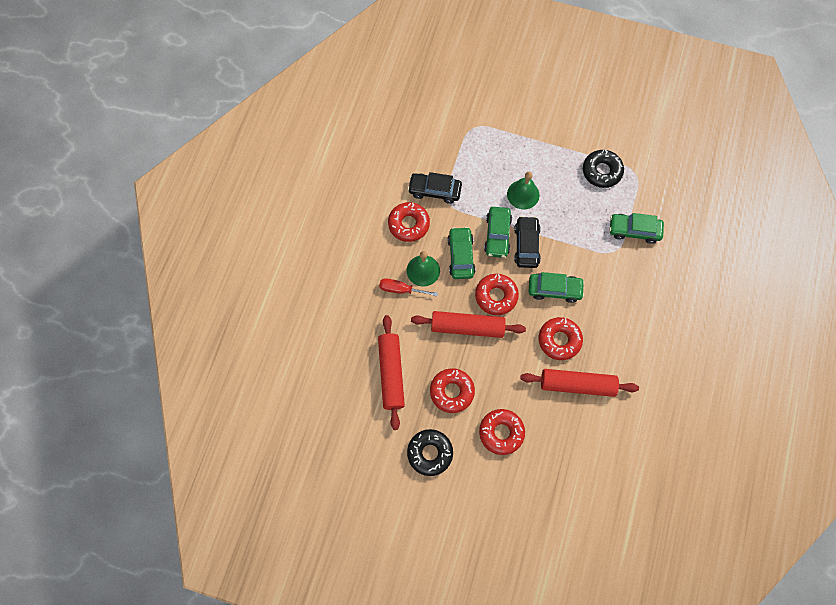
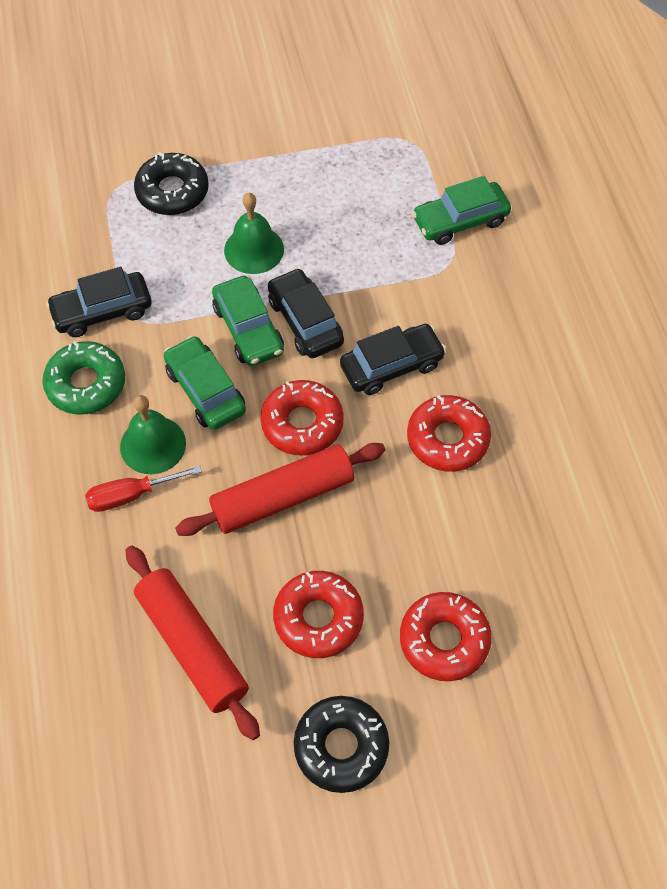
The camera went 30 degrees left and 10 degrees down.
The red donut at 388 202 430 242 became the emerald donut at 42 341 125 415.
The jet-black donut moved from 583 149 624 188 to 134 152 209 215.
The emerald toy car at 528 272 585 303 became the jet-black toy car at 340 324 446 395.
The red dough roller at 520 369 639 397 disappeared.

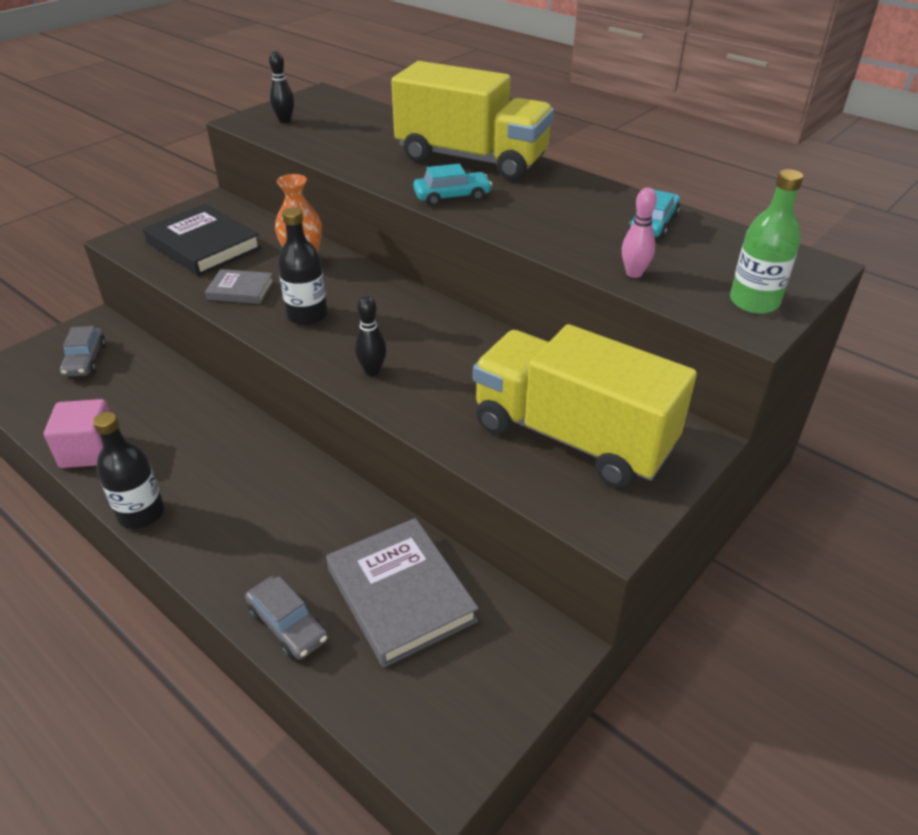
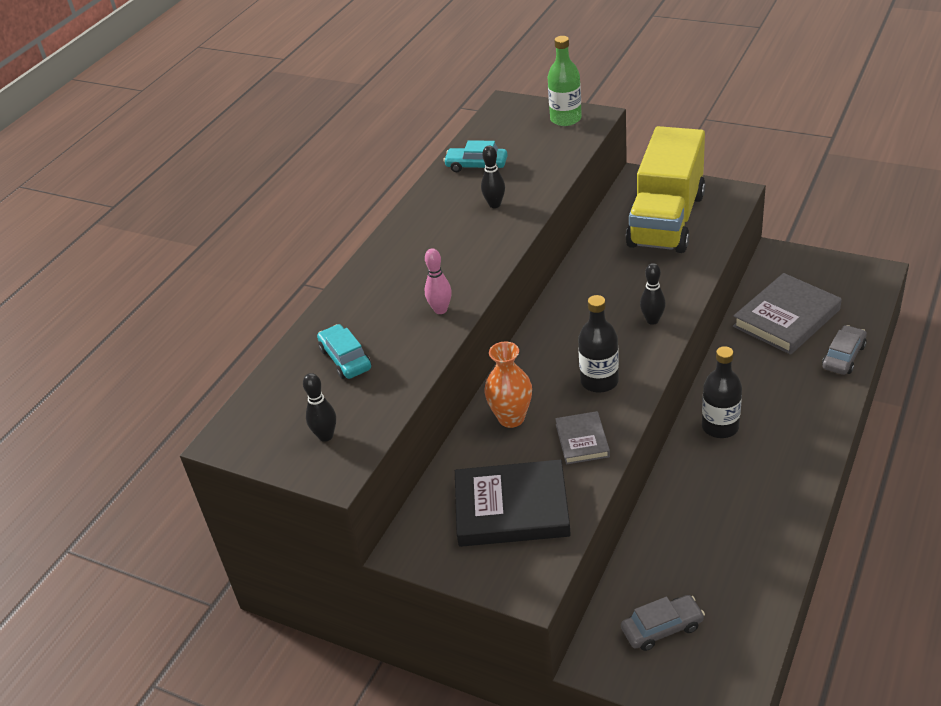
The camera went 100 degrees left and 0 degrees up.
The turquoise toy car moved from 413 164 492 206 to 317 324 371 379.
The rosy bowling pin moved from 622 188 657 278 to 425 248 452 314.
The jet-black hardcover at 143 204 261 276 turned 60 degrees clockwise.
The jet-black bowling pin at 481 146 505 208 appeared.
The jet-black drink bottle moved from 93 412 164 529 to 702 346 742 438.
The rosy cube at 44 399 110 468 disappeared.
The yellow lorry at 391 61 554 181 disappeared.

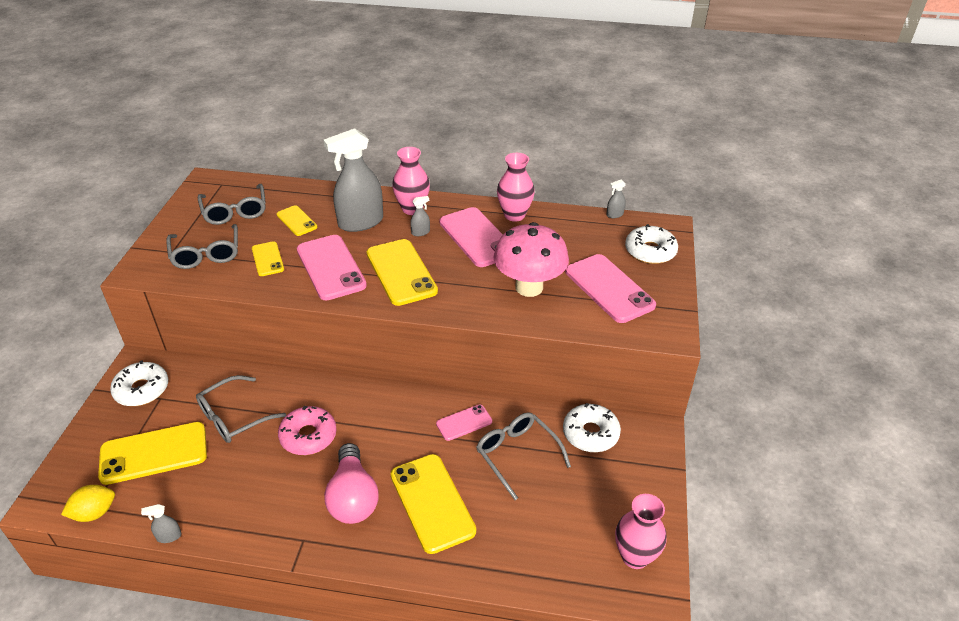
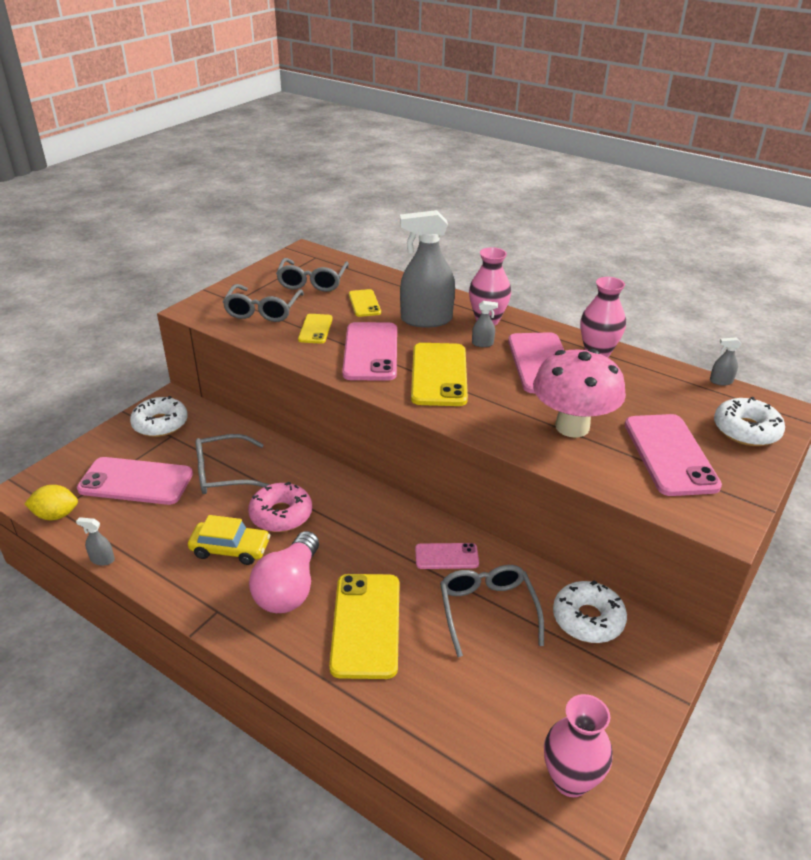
The camera went 25 degrees right and 5 degrees down.
The yellow mobile phone at 98 422 207 485 became the rosy mobile phone at 77 457 193 505.
The yellow toy car at 188 515 270 565 appeared.

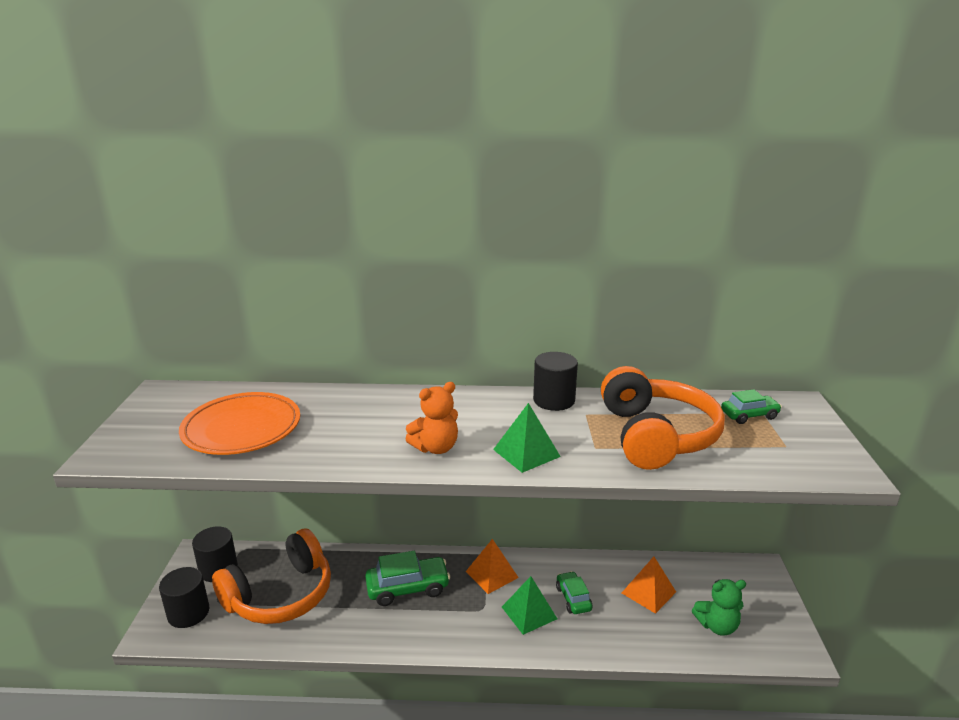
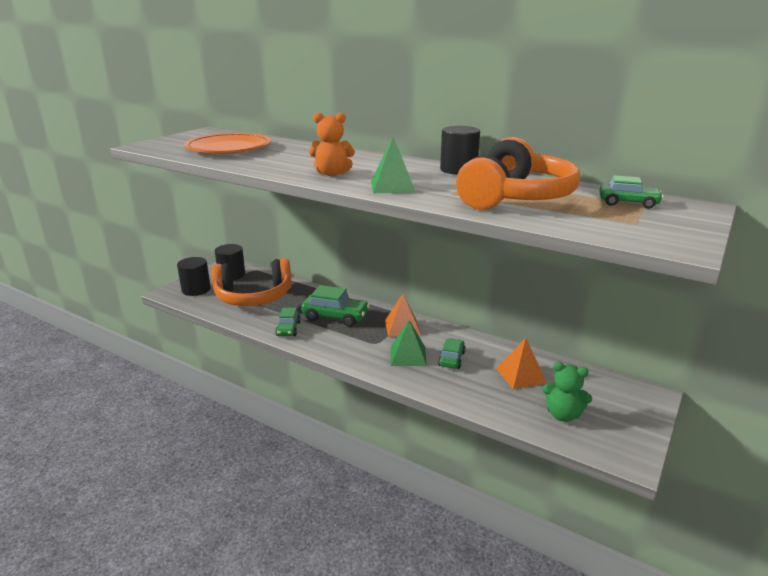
The camera went 30 degrees right and 0 degrees up.
The emerald toy car at 275 308 301 336 appeared.

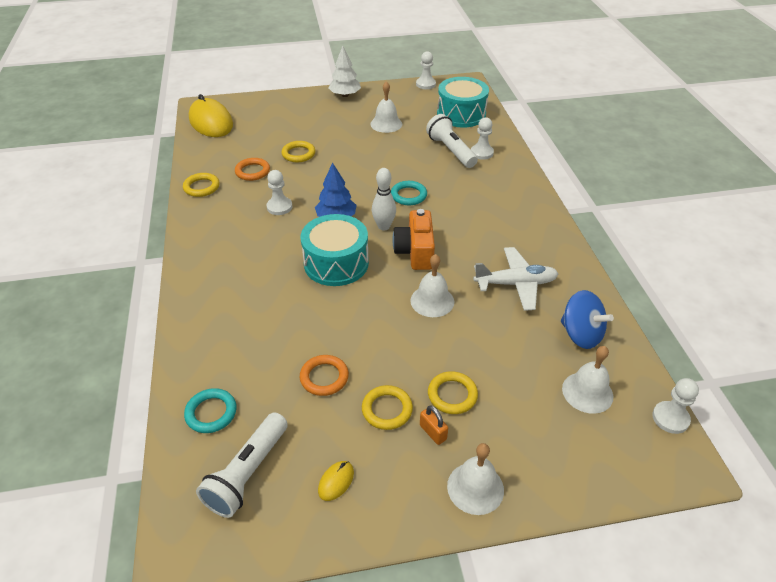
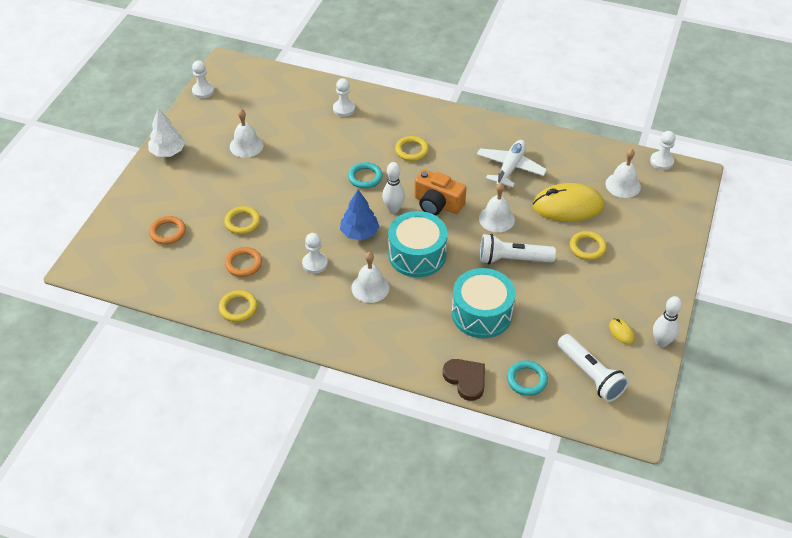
The camera went 60 degrees left and 5 degrees up.
The bright orange hoop moved from 300 355 349 396 to 149 216 186 245.
The pure white bell moved from 447 443 504 515 to 351 252 390 303.
The yellow hoop moved from 362 385 413 430 to 395 136 429 161.
The russet love heart at 443 359 485 401 appeared.
The turquoise toy drum moved from 437 77 489 128 to 452 268 515 338.
The pure white torch moved from 426 114 478 168 to 480 234 556 264.
The yellow computer mouse moved from 189 94 233 137 to 533 183 604 222.
The pure white bowling pin at 653 296 682 347 appeared.
The bright orange lock at 420 405 448 445 disappeared.
The royal blue toy top at 561 290 614 349 disappeared.

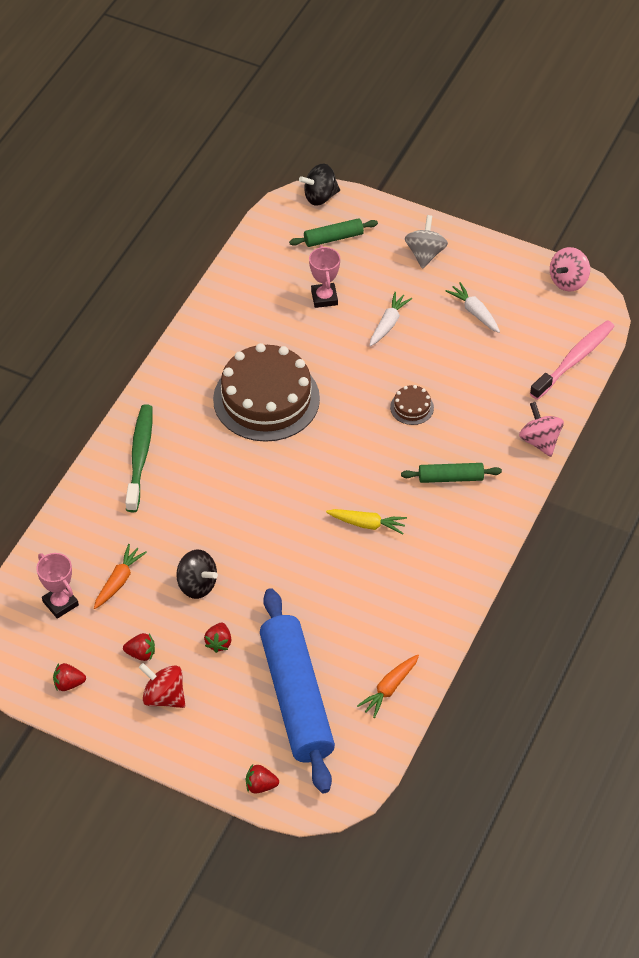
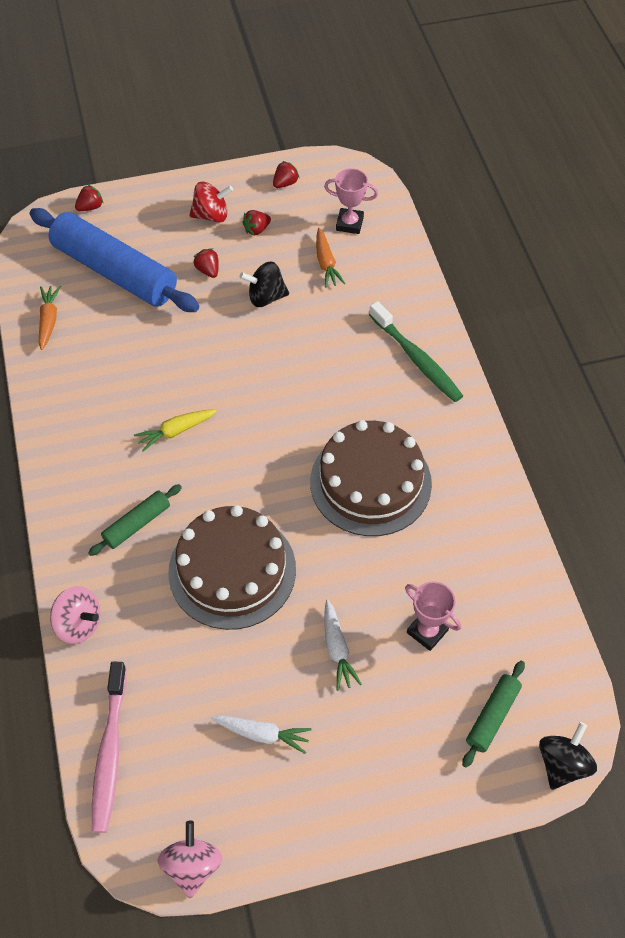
The camera went 140 degrees right and 5 degrees up.
The russet layer cake at 390 385 434 425 changed to 2.45 times the size.
The grey toy top at 405 215 448 269 disappeared.

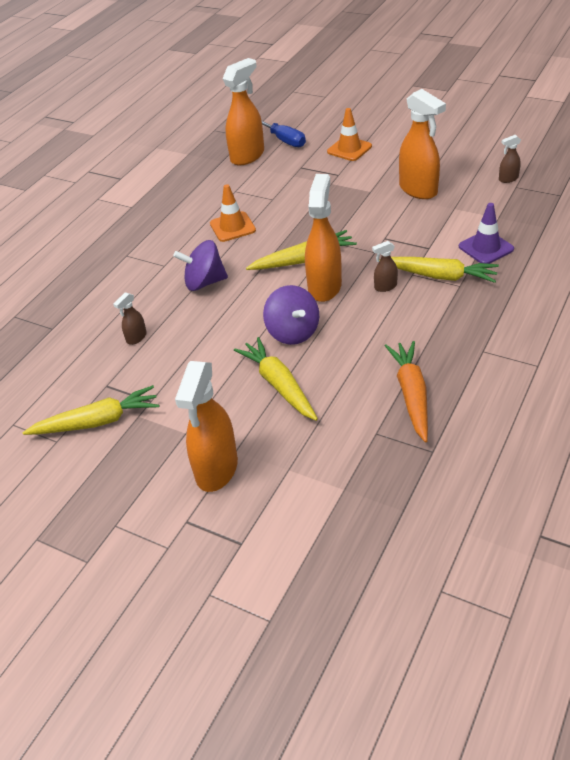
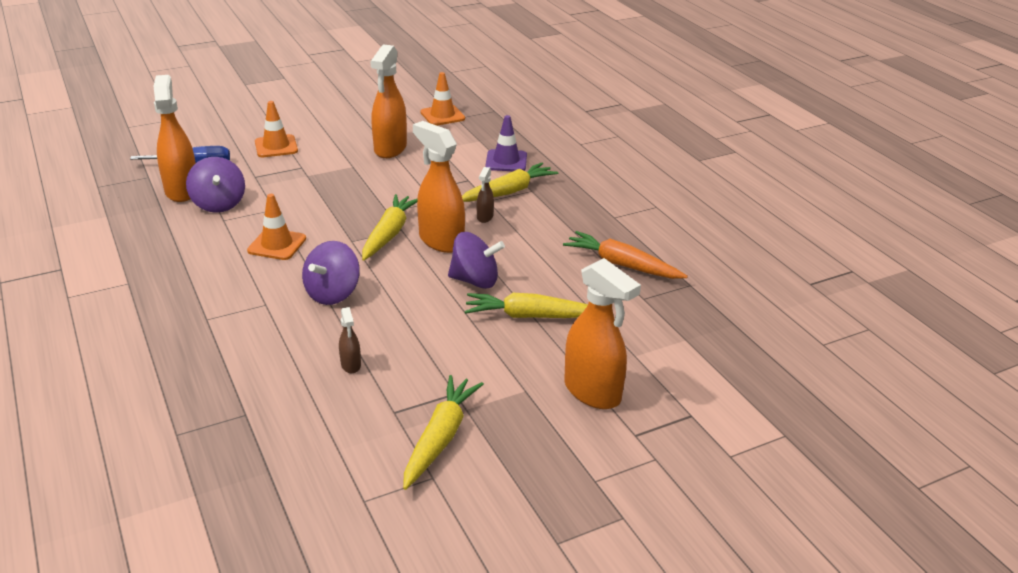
The camera went 60 degrees left and 10 degrees down.
The royal purple toy top at 186 157 245 213 appeared.
The bright orange spray cleaner at 399 89 446 199 turned 105 degrees clockwise.
The russet spray cleaner at 499 135 521 183 was replaced by the bright orange traffic cone at 420 72 465 126.

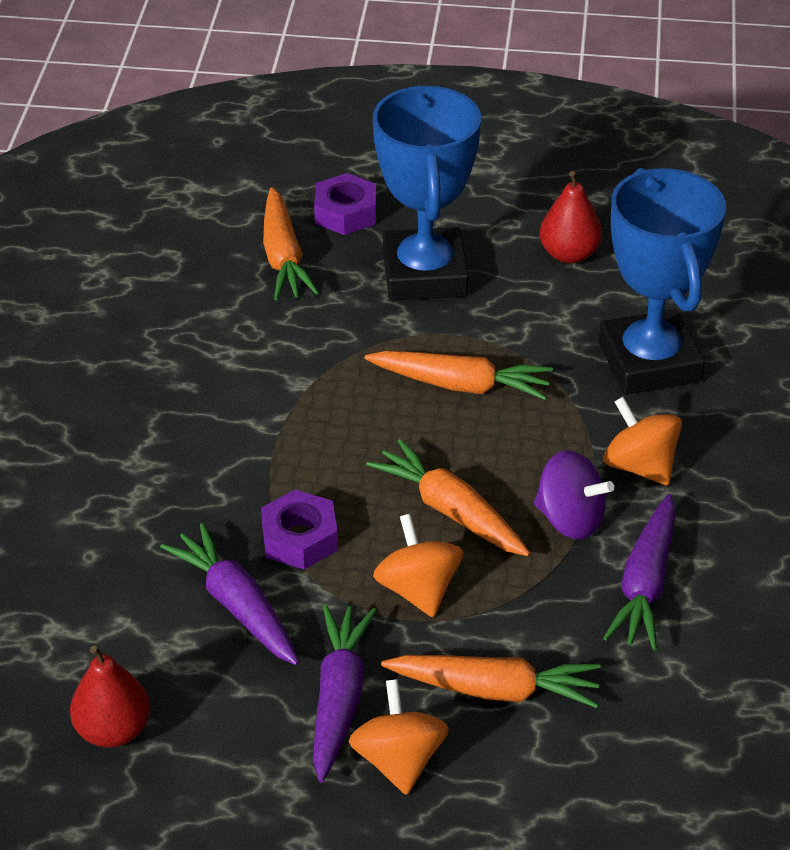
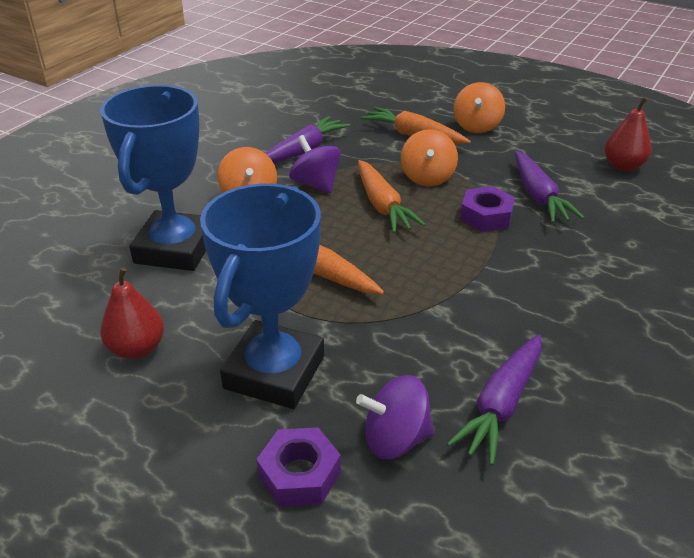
The camera went 155 degrees left and 5 degrees down.
The bright orange toy carrot at 263 187 319 300 was replaced by the royal purple toy top at 356 375 434 459.
The royal purple toy carrot moved from 313 604 376 782 to 447 335 541 466.

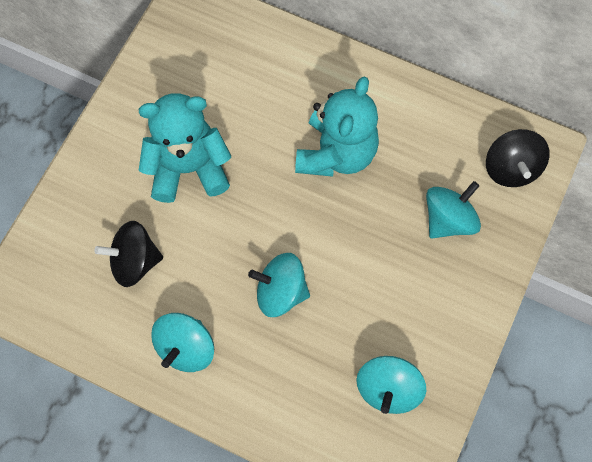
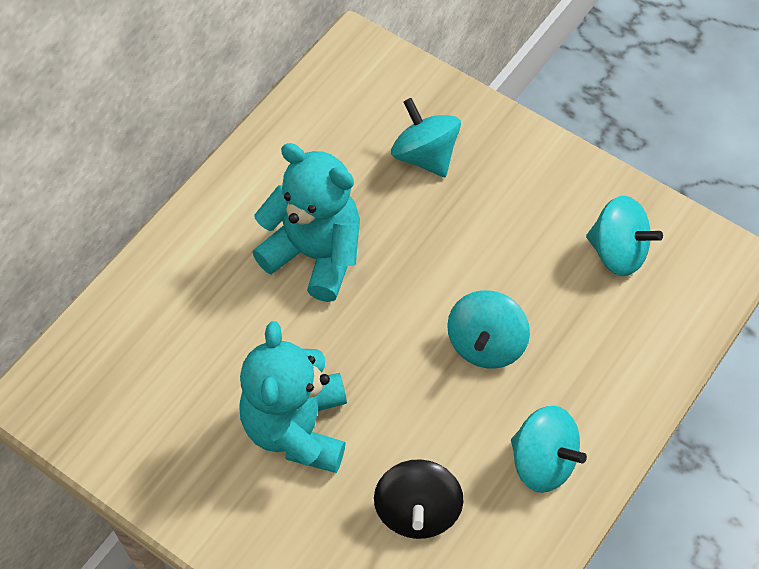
The camera went 80 degrees left and 10 degrees down.
The jet-black toy top at 486 129 550 187 disappeared.

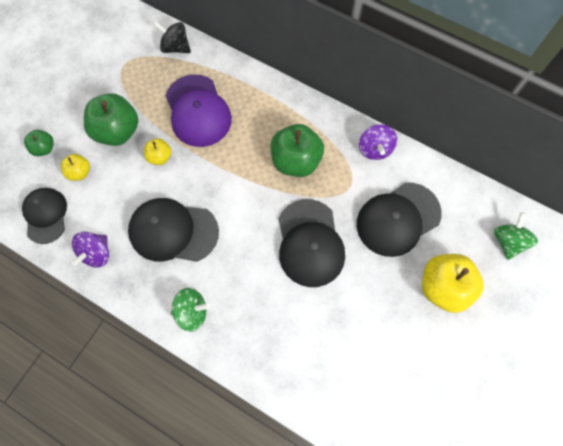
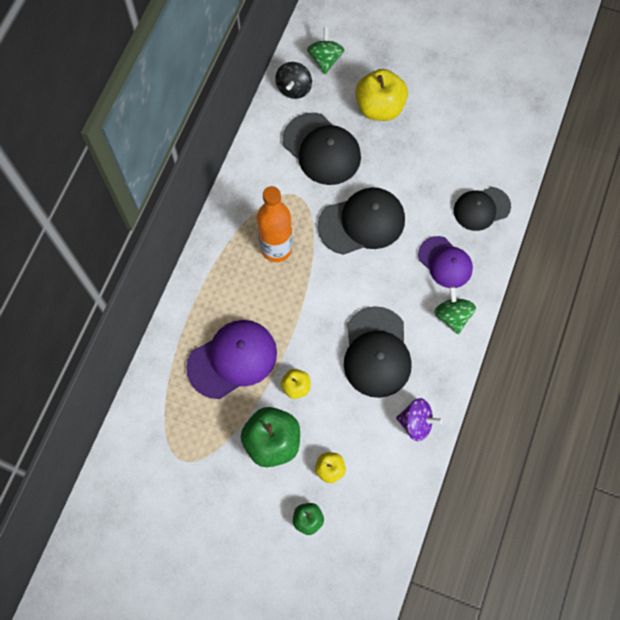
The camera went 100 degrees left and 0 degrees up.
The emerald apple fruit at 270 124 324 177 was replaced by the bright orange drink bottle at 257 186 292 262.
The jet-black toy top moved from 153 21 191 53 to 275 62 312 99.
The emerald toy top at 494 212 538 260 turned 90 degrees clockwise.
The royal purple peaked cap at 418 236 473 288 appeared.
The jet-black peaked cap moved from 22 188 67 244 to 454 187 511 231.
The royal purple toy top at 359 124 397 160 disappeared.

